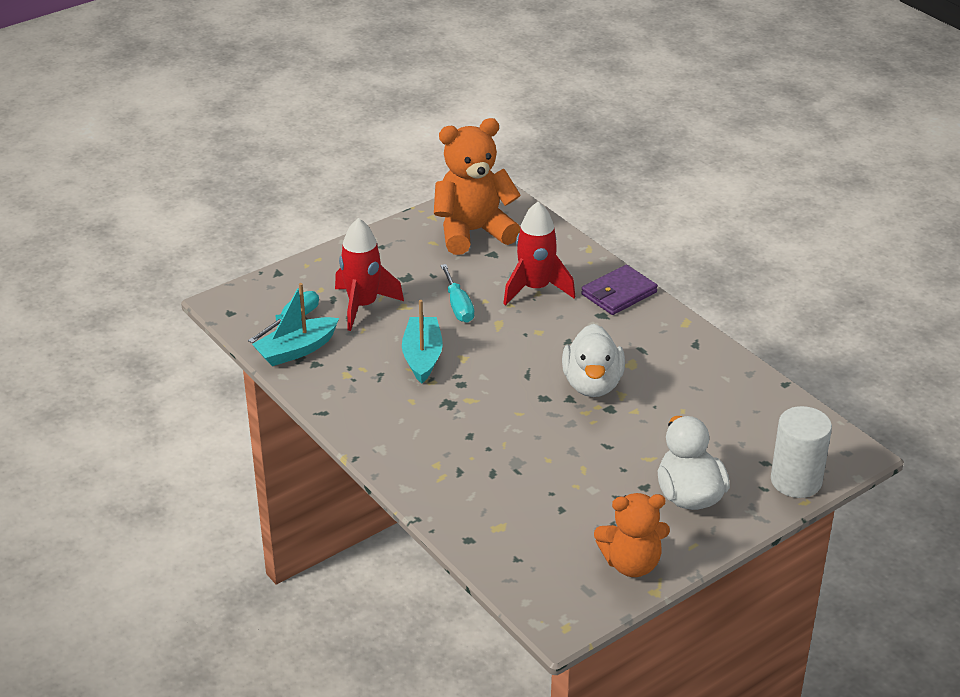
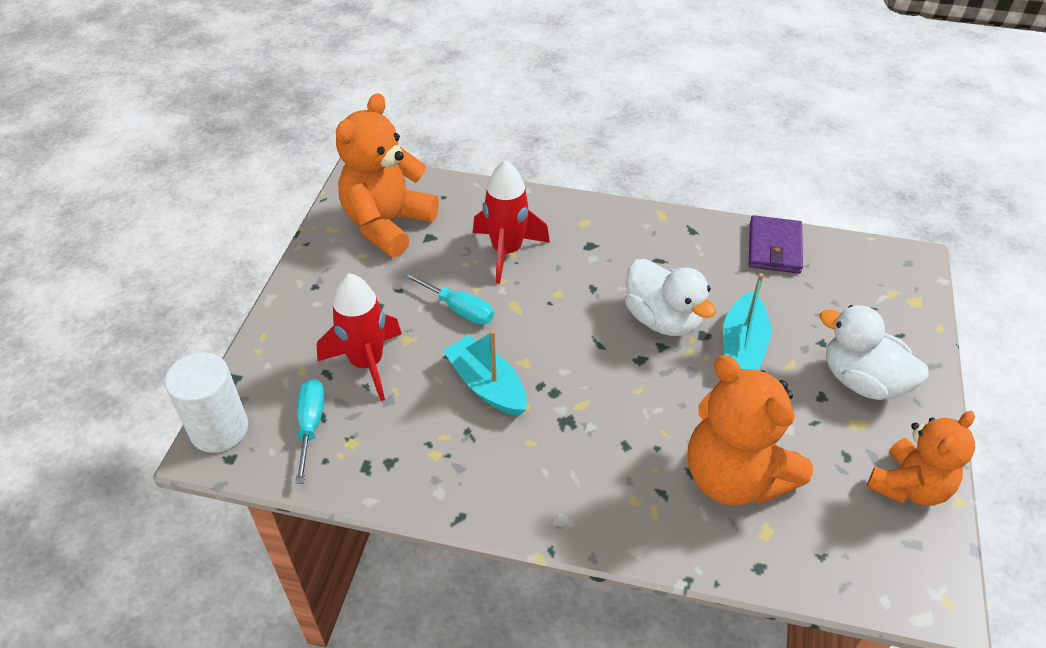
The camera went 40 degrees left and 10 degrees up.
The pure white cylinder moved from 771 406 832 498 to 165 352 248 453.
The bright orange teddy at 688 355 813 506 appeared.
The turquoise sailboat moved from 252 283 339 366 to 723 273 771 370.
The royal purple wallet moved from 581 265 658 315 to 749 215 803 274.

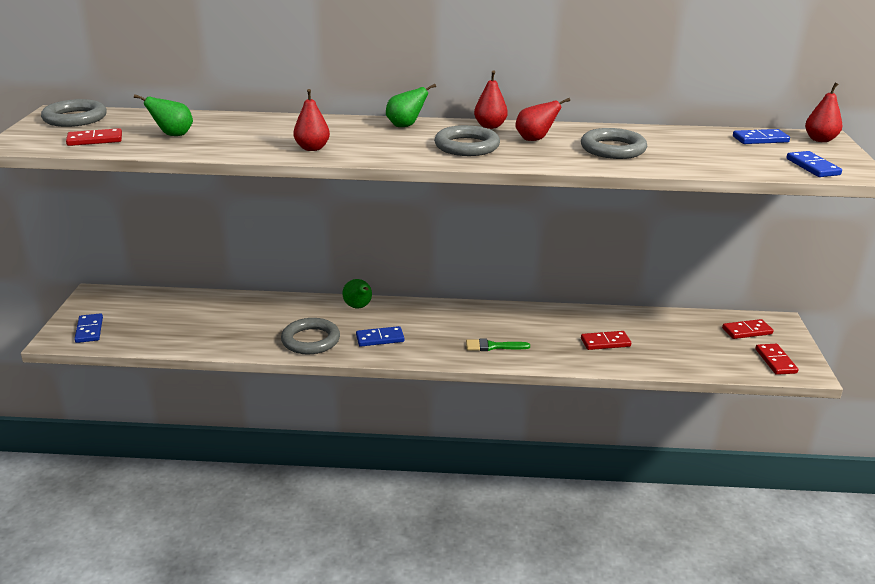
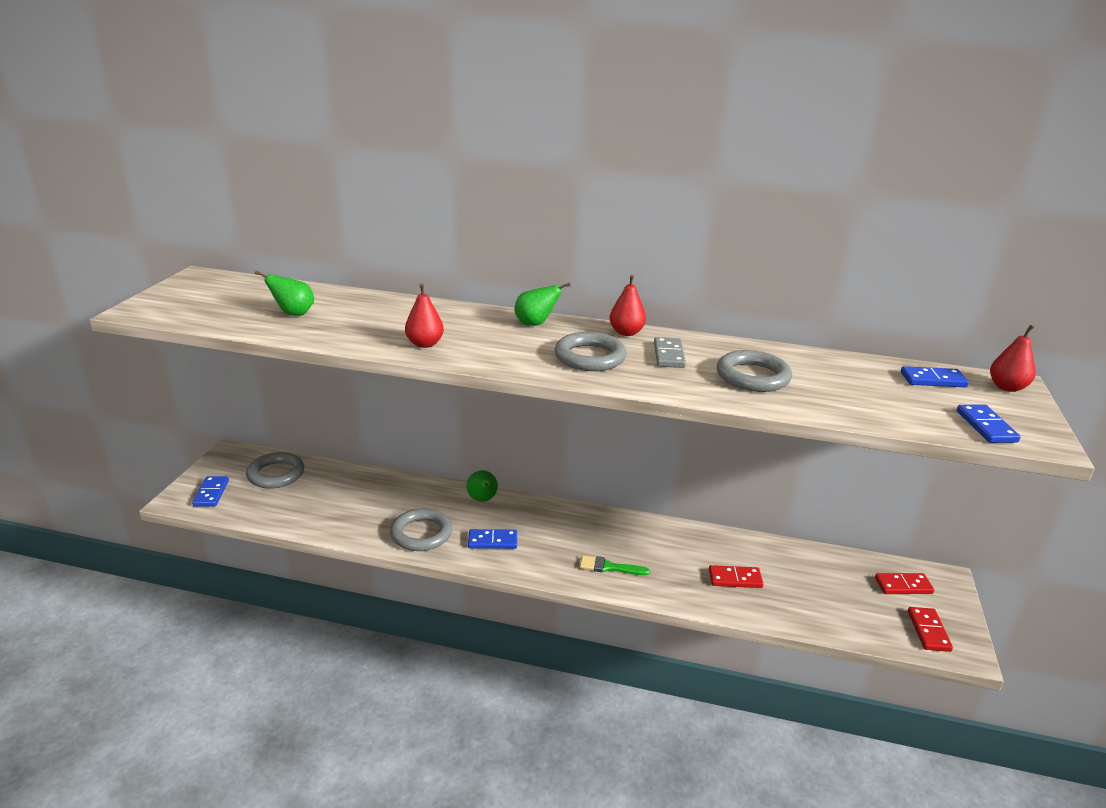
The camera went 10 degrees right and 0 degrees up.
The grey hoop moved from 41 99 107 127 to 246 452 305 489.
The red toy pear at 515 98 570 141 was replaced by the grey domino piece at 654 337 686 368.
The red domino piece at 66 128 122 146 disappeared.

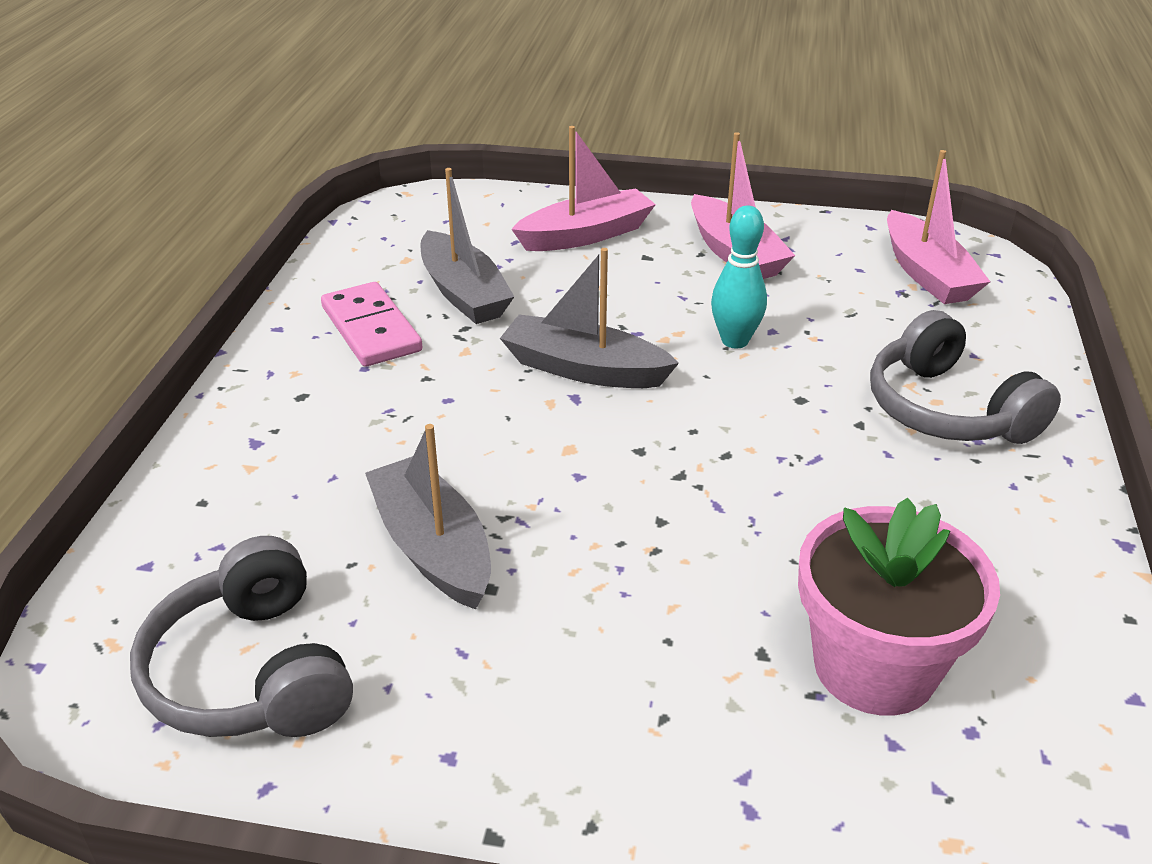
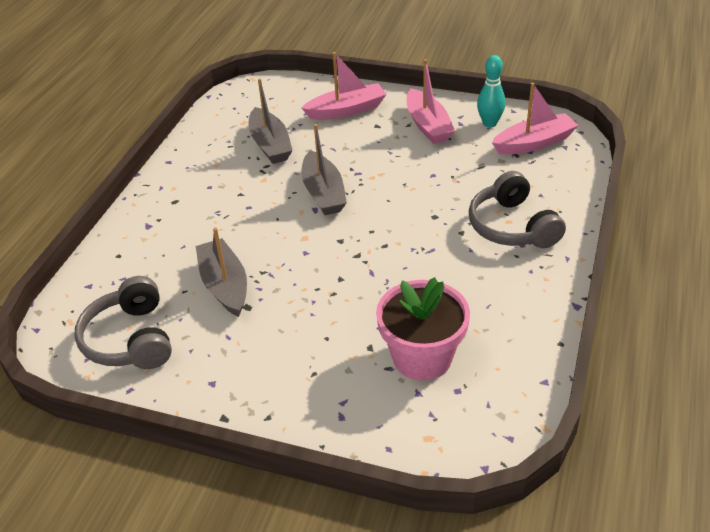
The camera went 10 degrees right and 5 degrees up.
The grey sailboat at 500 248 679 388 turned 135 degrees counterclockwise.
The turquoise bowling pin moved from 711 205 767 348 to 477 55 506 128.
The rosy sailboat at 887 150 990 304 turned 105 degrees counterclockwise.
The rosy domino piece at 321 282 422 367 disappeared.

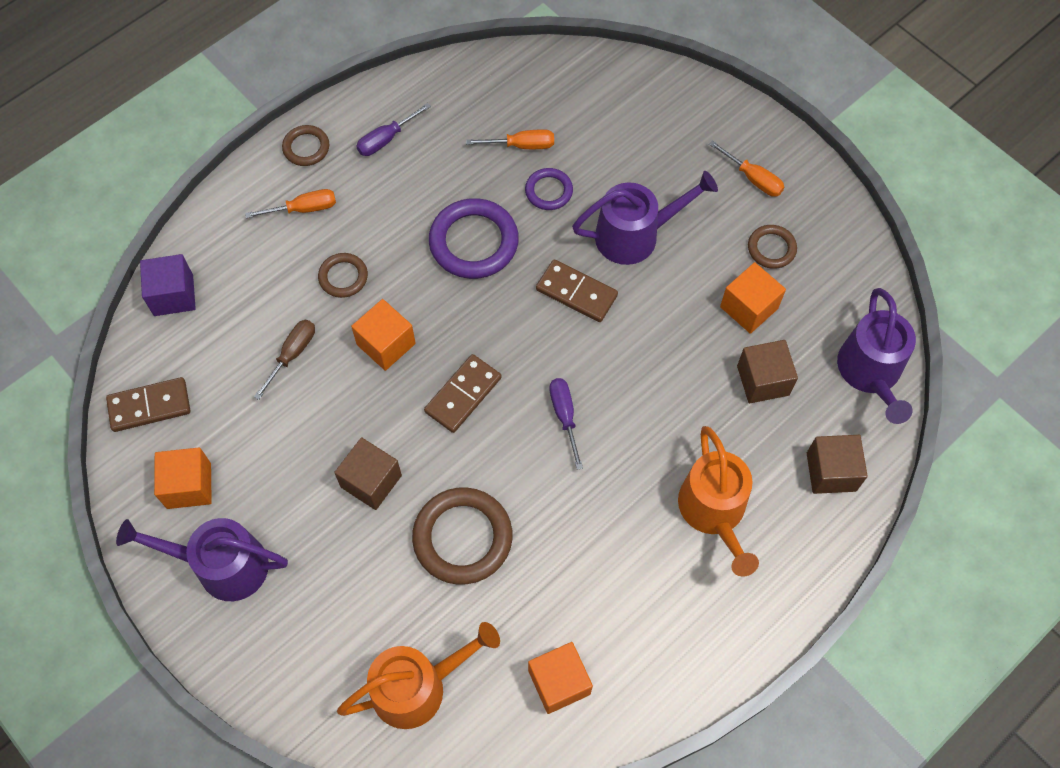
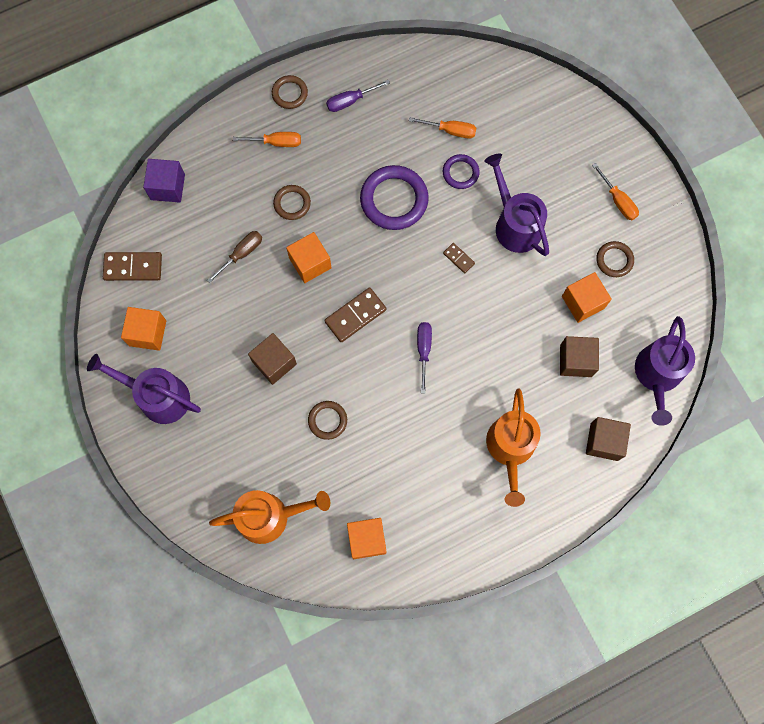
The camera went 15 degrees right and 10 degrees up.
The russet hoop at 412 487 513 585 changed to 0.55 times the size.
The russet domino piece at 536 259 618 322 changed to 0.54 times the size.
The royal purple sprinkling can at 572 171 718 265 turned 120 degrees counterclockwise.

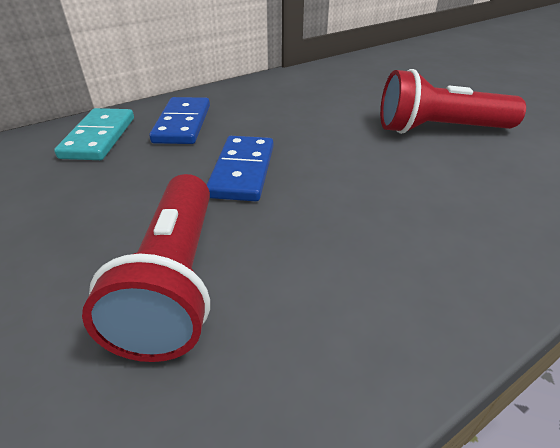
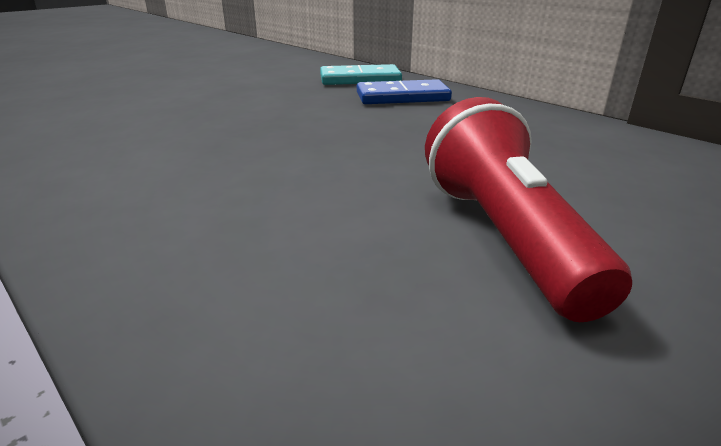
The camera went 80 degrees right and 10 degrees down.
The red torch at 82 174 210 362 disappeared.
The royal blue domino piece at 207 136 274 201 disappeared.

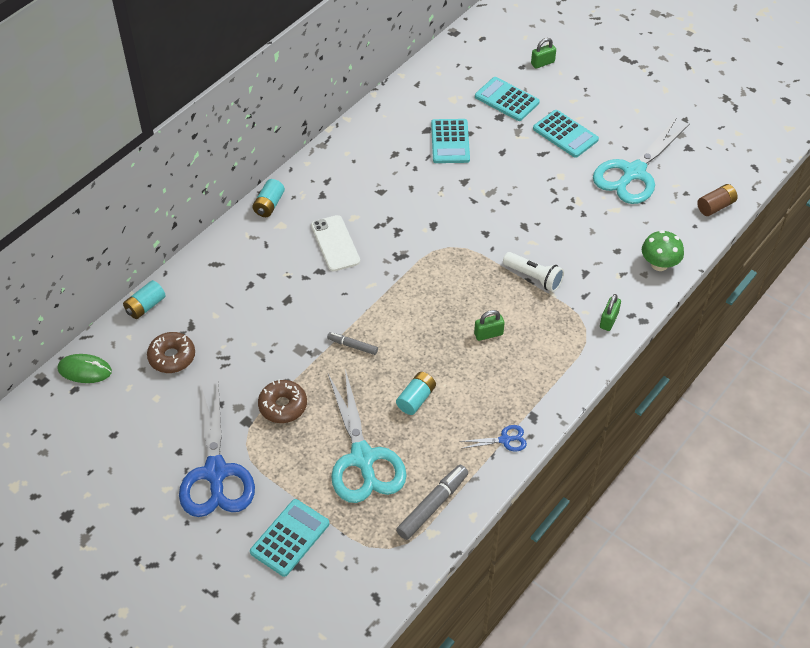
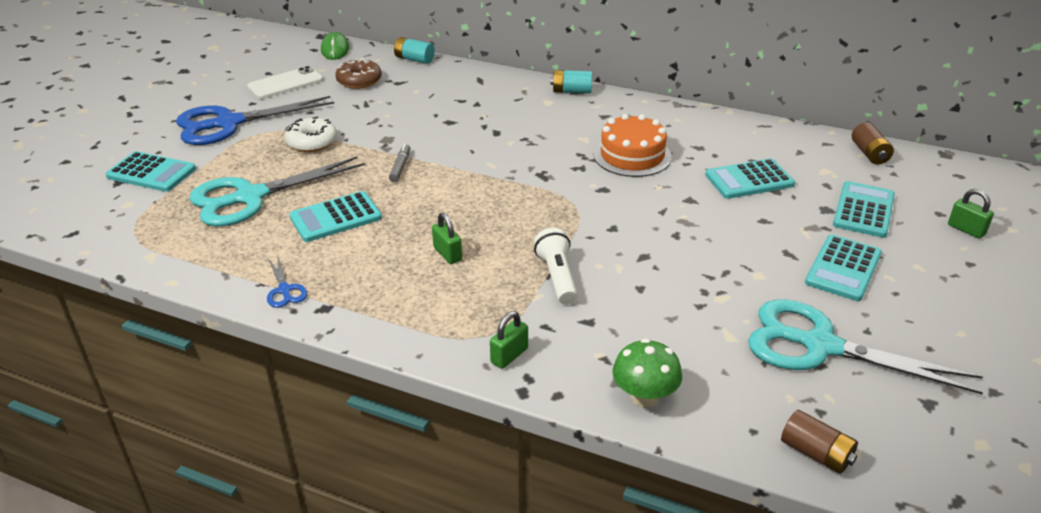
The camera went 75 degrees right and 15 degrees down.
The pure white mobile phone moved from 311 215 360 271 to 247 66 323 99.
The russet donut at 258 380 307 423 became the pure white donut at 285 116 337 152.
The turquoise battery at 396 372 436 415 was replaced by the turquoise pocket calculator at 289 191 382 242.
The emerald lock at 600 294 621 331 turned 60 degrees counterclockwise.
The pure white torch at 503 252 564 292 turned 150 degrees clockwise.
The bright orange layer cake at 594 114 672 177 appeared.
The russet battery at 852 122 894 165 appeared.
The grey marker at 396 465 468 540 disappeared.

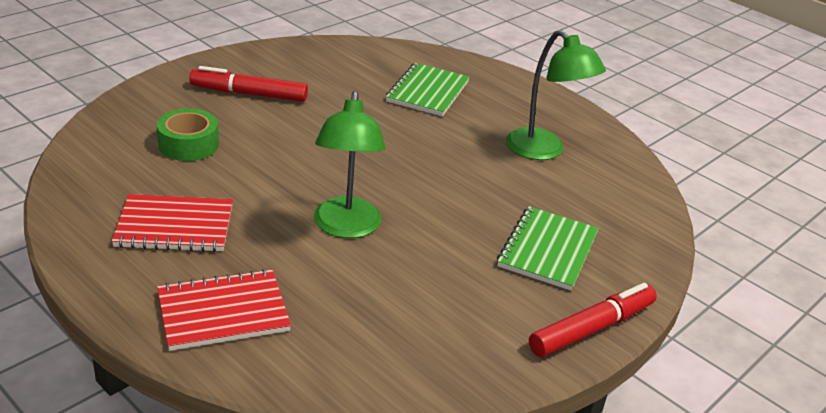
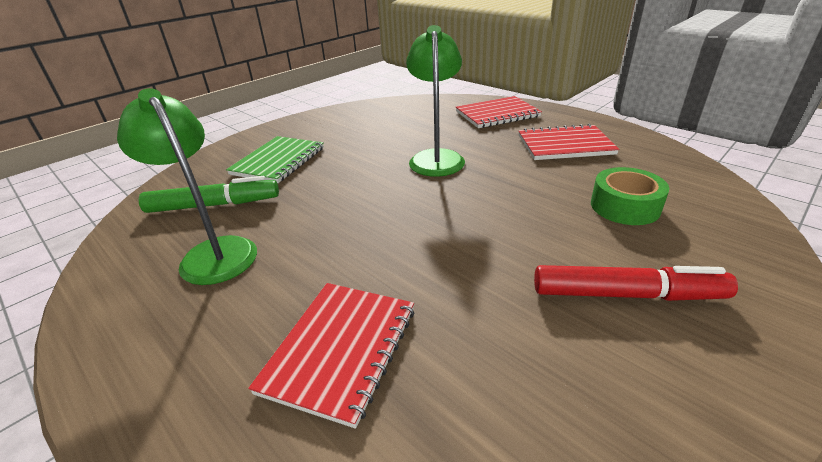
The camera went 175 degrees left and 0 degrees up.
The emerald marker at 138 176 279 213 appeared.
The emerald exercise book at 386 63 470 116 became the red exercise book at 248 283 414 429.
The red marker at 529 283 657 357 disappeared.

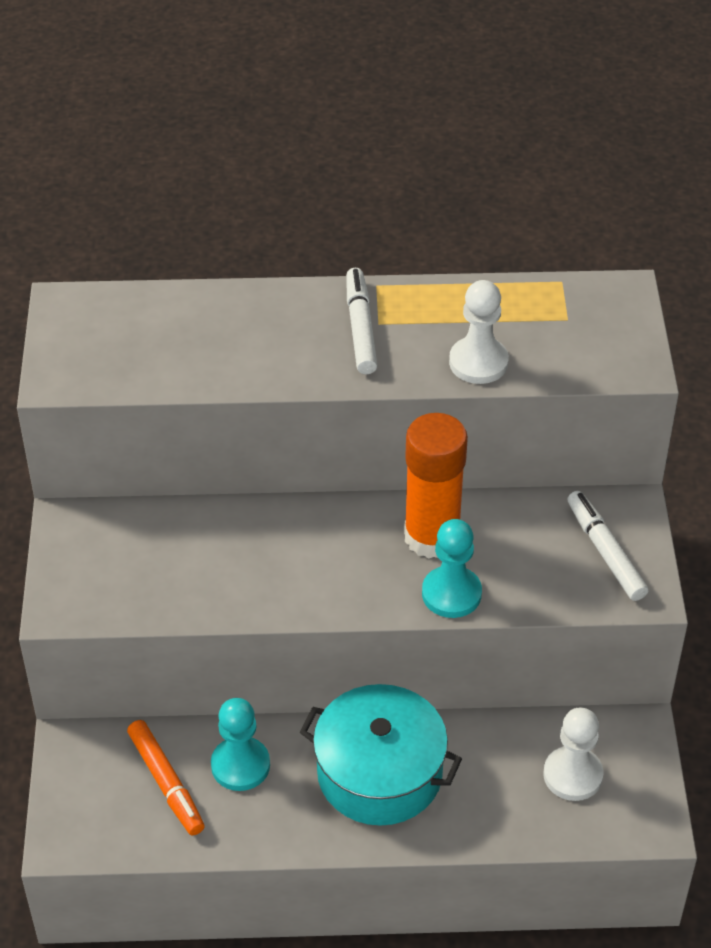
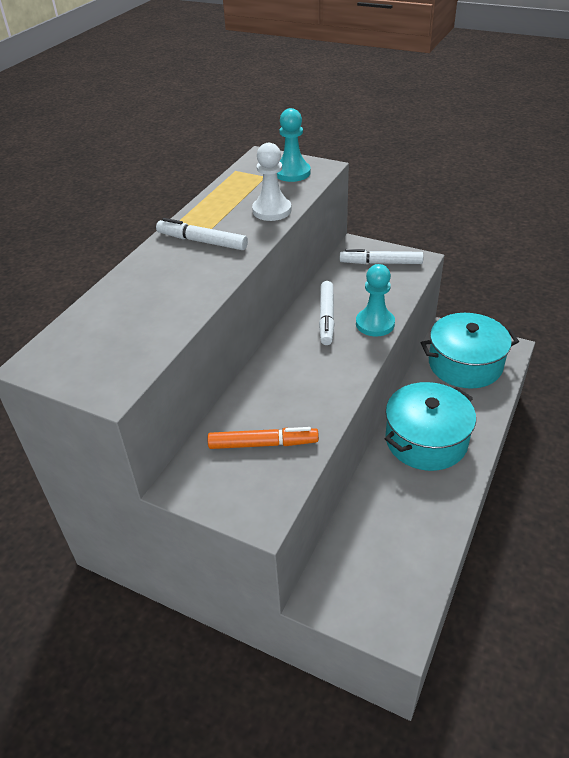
The camera went 60 degrees left and 5 degrees down.
The bright orange marker moved from 127 720 205 835 to 208 427 319 449.
The turquoise chess pawn moved from 211 698 270 791 to 277 108 311 182.
The bright orange glue at 404 413 468 559 was replaced by the pure white marker at 319 281 335 345.
The pure white chess pawn at 543 707 603 801 was replaced by the turquoise pot at 421 313 519 389.

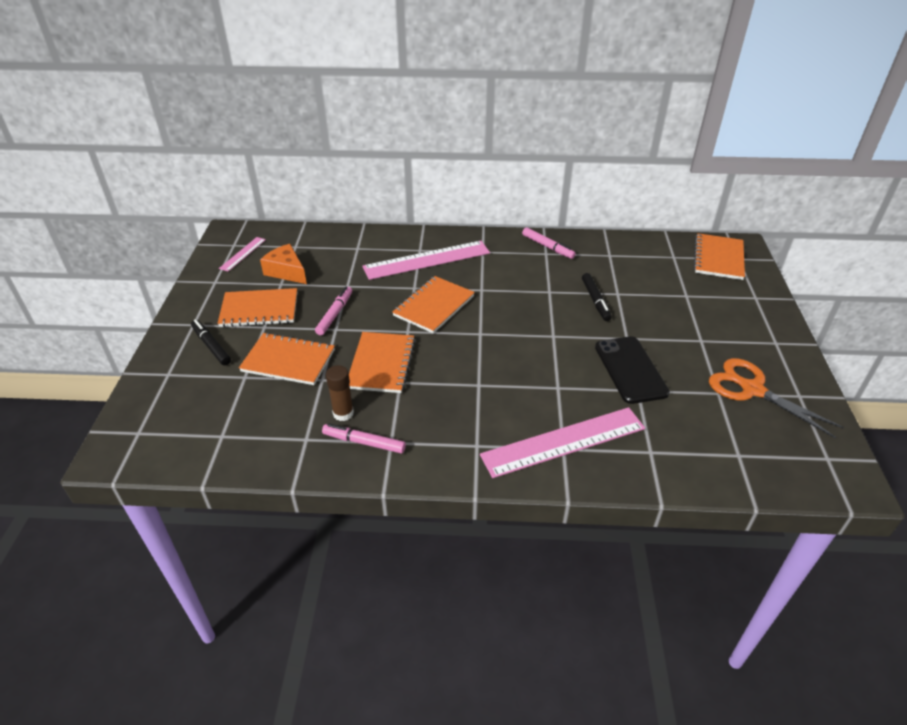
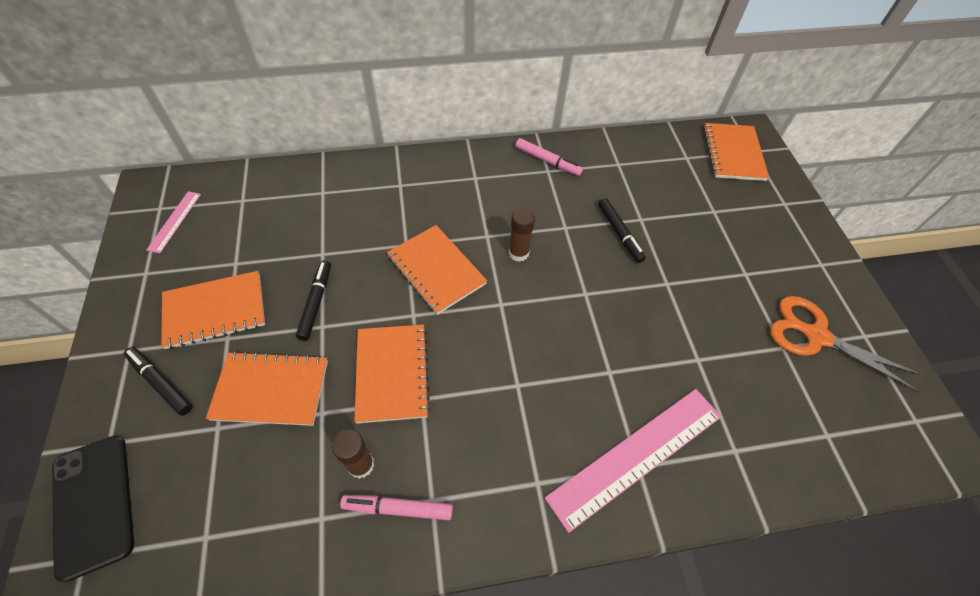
The camera went 15 degrees left and 15 degrees up.
The jet-black mobile phone moved from 595 336 670 404 to 52 436 134 582.
The rosy marker at 315 287 352 335 became the jet-black marker at 296 260 331 341.
The bright orange exercise book at 392 276 475 333 turned 60 degrees counterclockwise.
The russet glue at 508 207 535 262 appeared.
The bright orange piece of cheese at 260 244 307 284 disappeared.
The rosy measuring stick at 362 241 490 280 disappeared.

